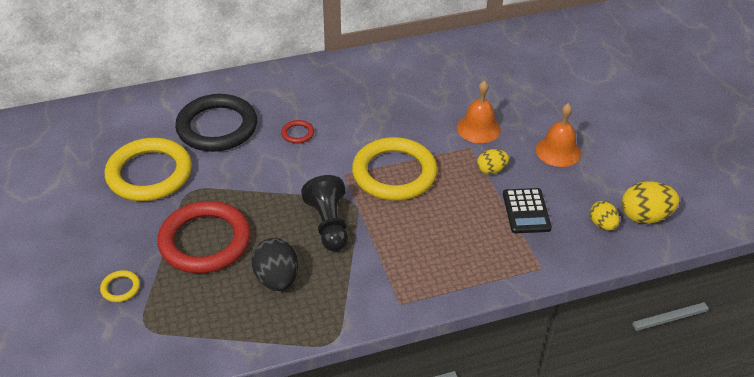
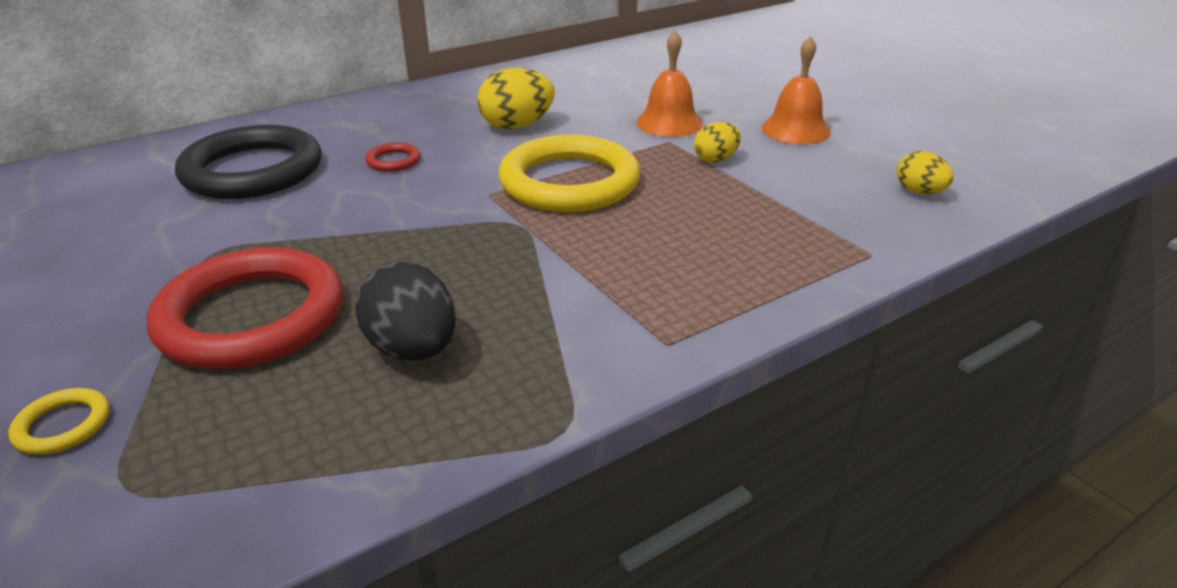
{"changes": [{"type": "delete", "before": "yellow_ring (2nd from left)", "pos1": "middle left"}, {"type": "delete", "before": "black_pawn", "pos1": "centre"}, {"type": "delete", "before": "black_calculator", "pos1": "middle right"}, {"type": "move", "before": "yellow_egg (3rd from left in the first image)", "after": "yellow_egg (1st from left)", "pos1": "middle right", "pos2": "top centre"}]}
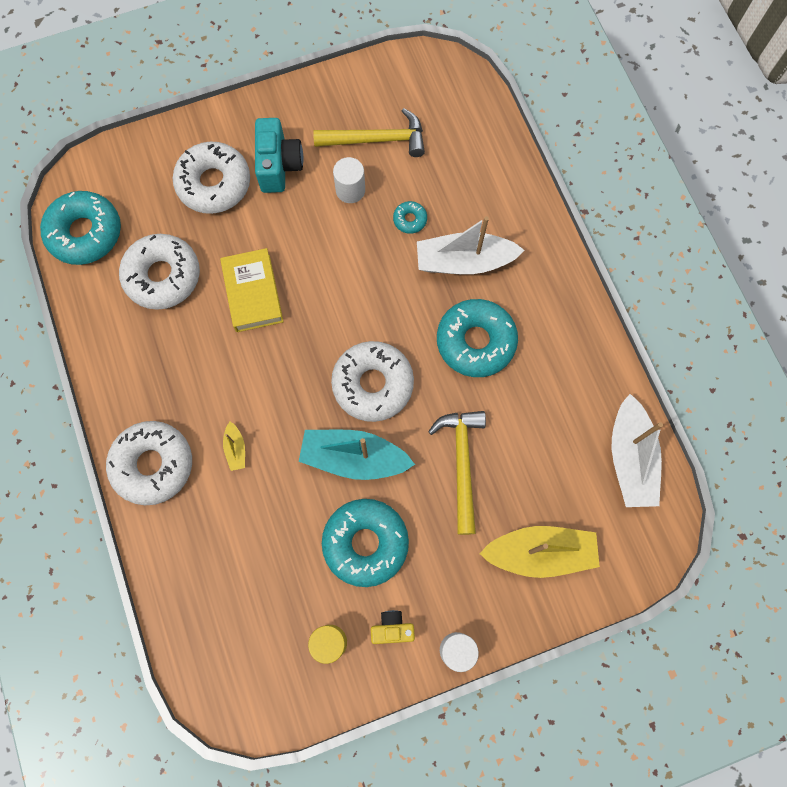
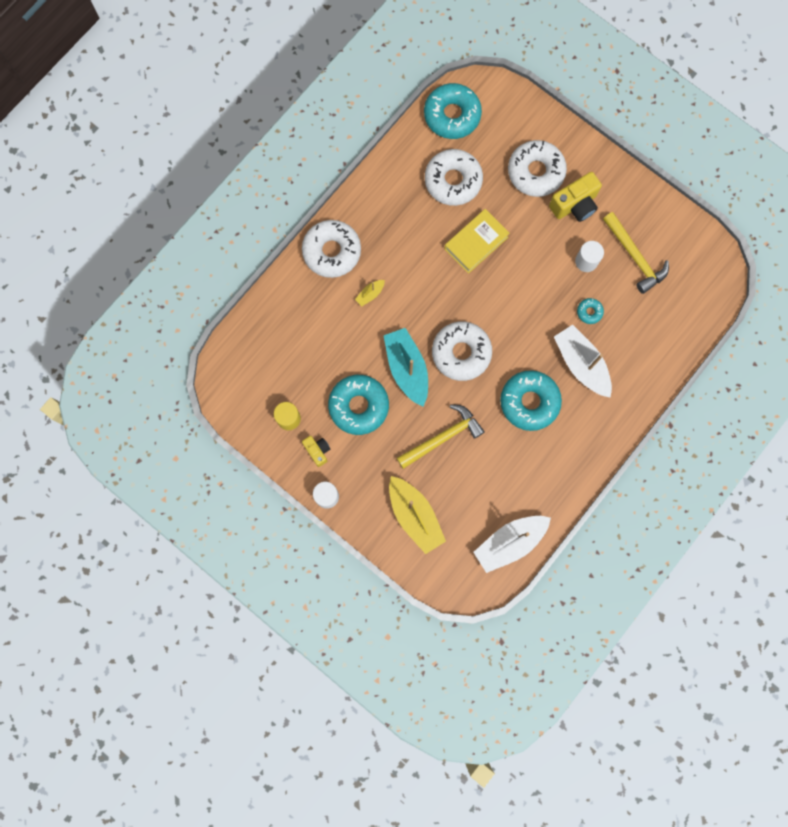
{"changes": [{"type": "recolor", "before": "turquoise_camera", "after": "yellow_camera (2nd from left)", "pos1": "top centre", "pos2": "top right"}]}
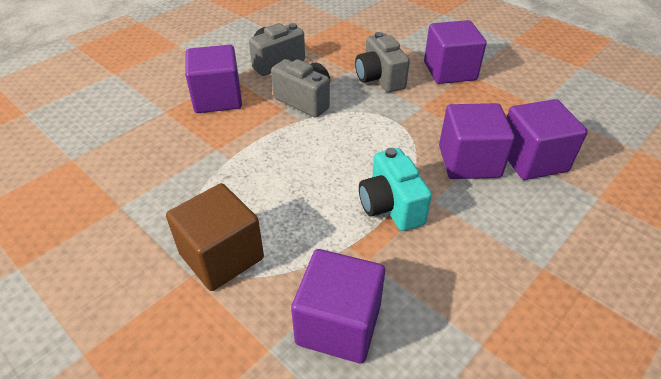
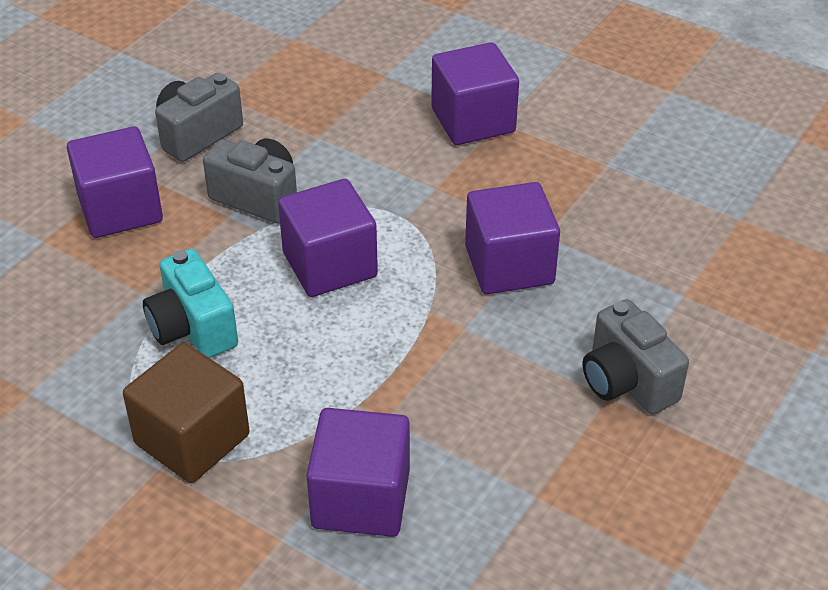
{"changes": [{"type": "move", "before": "grey_camera (3rd from left)", "pos1": "top centre", "pos2": "middle right"}, {"type": "move", "before": "turquoise_camera", "pos1": "centre", "pos2": "middle left"}, {"type": "move", "before": "purple_cube (5th from left in the first image)", "after": "purple_cube (2nd from left)", "pos1": "middle right", "pos2": "centre"}]}
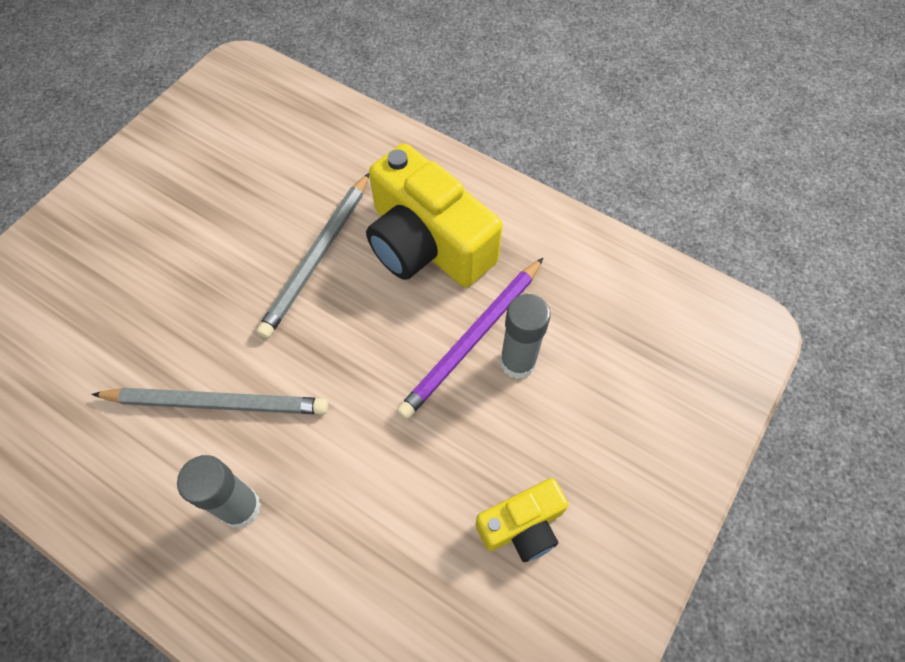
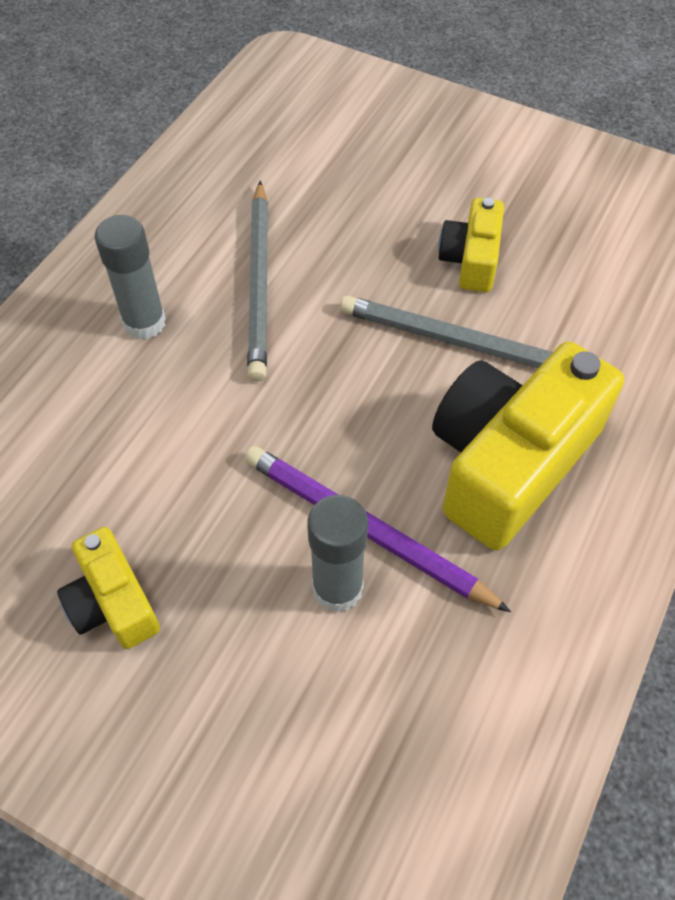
{"changes": [{"type": "insert", "after": "yellow_camera (2nd from left)", "pos2": "top right"}]}
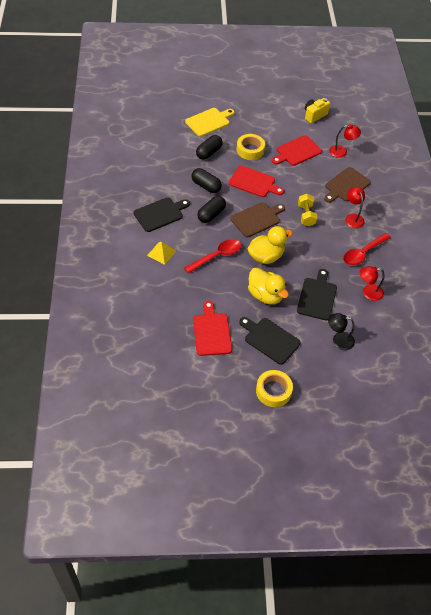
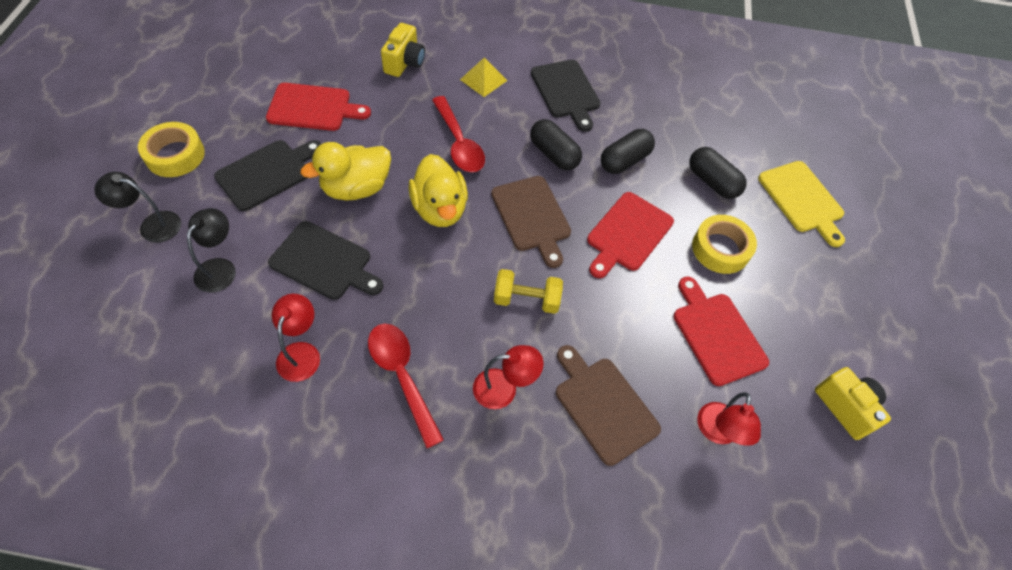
{"changes": [{"type": "insert", "after": "black_lamp (1st from left)", "pos2": "middle left"}, {"type": "insert", "after": "yellow_camera (1st from left)", "pos2": "top centre"}]}
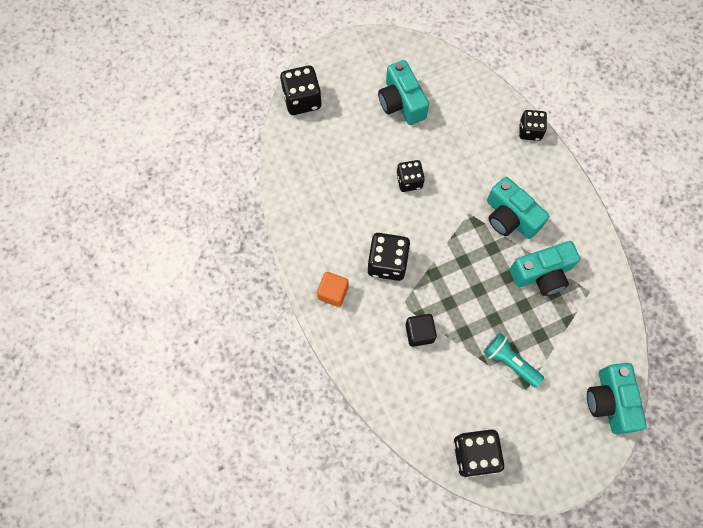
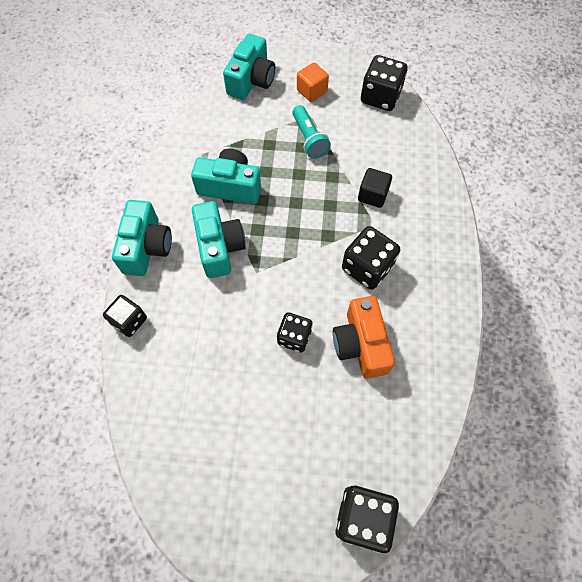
{"changes": [{"type": "move", "before": "orange_cube", "pos1": "centre", "pos2": "top centre"}, {"type": "move", "before": "turquoise_camera (1st from left)", "pos1": "top centre", "pos2": "middle left"}, {"type": "insert", "after": "orange_camera", "pos2": "centre"}]}
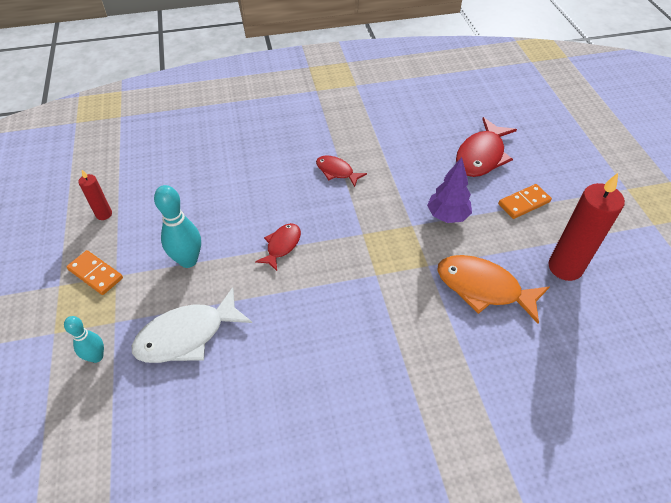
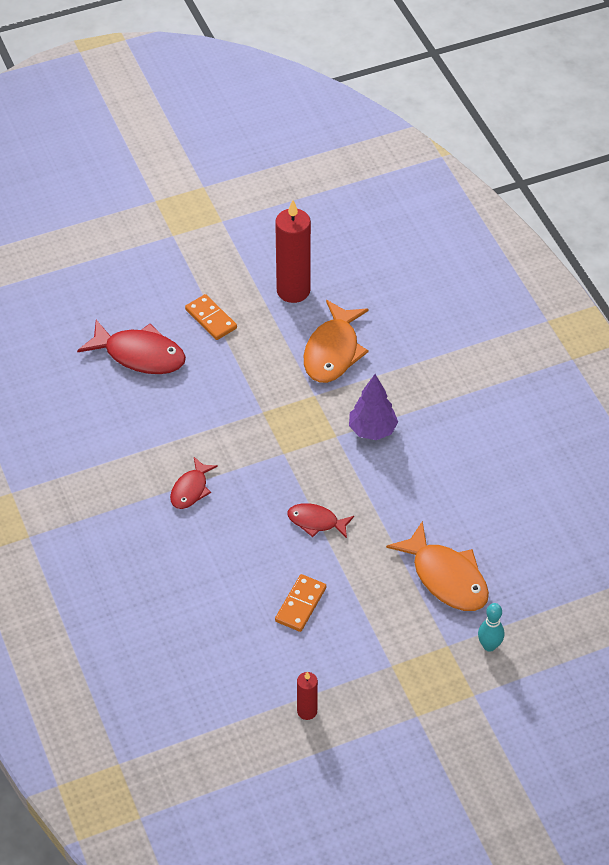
{"changes": [{"type": "move", "before": "orange_domino (1st from left in the first image)", "after": "orange_domino (2nd from left)", "pos1": "middle left", "pos2": "bottom centre"}, {"type": "recolor", "before": "white_fish", "after": "orange_fish (2nd from left)", "pos1": "middle left", "pos2": "middle right"}, {"type": "delete", "before": "turquoise_bowling_pin (2nd from left)", "pos1": "middle left"}, {"type": "move", "before": "purple_tree", "pos1": "middle right", "pos2": "centre"}]}
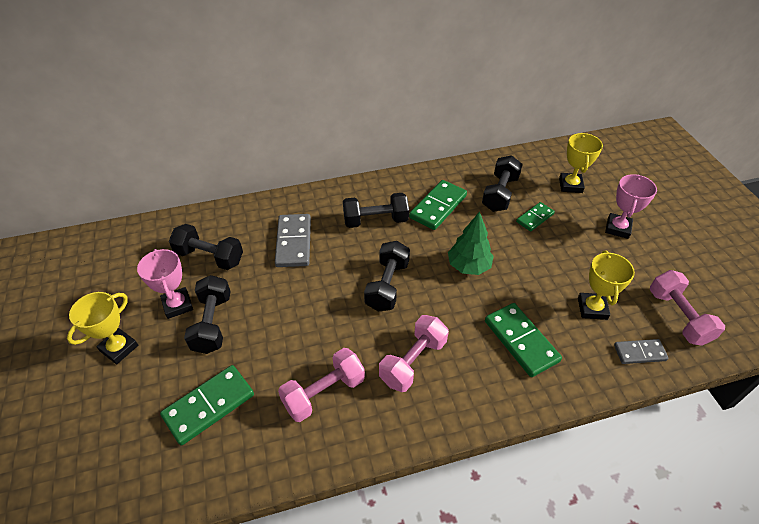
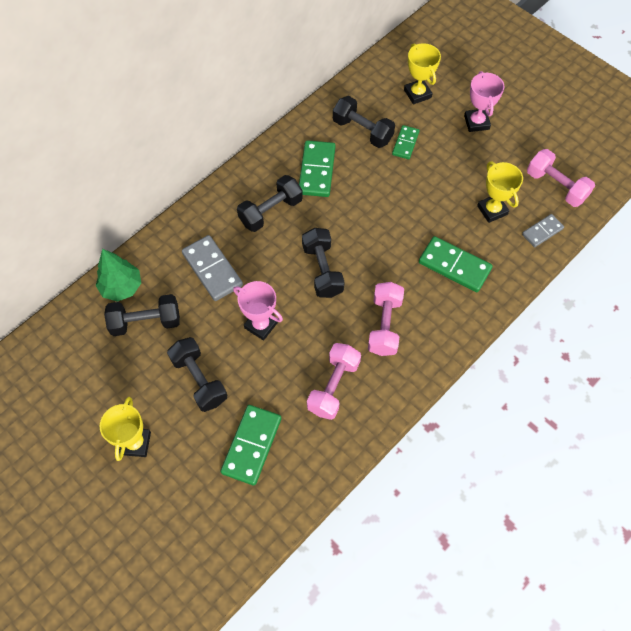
{"changes": [{"type": "move", "before": "pink_trophy (1st from left)", "pos1": "middle left", "pos2": "centre"}, {"type": "move", "before": "green_tree", "pos1": "centre", "pos2": "middle left"}, {"type": "rotate", "before": "black_dumbbell (5th from left)", "pos1": "centre", "pos2": "top centre", "turn": -45}]}
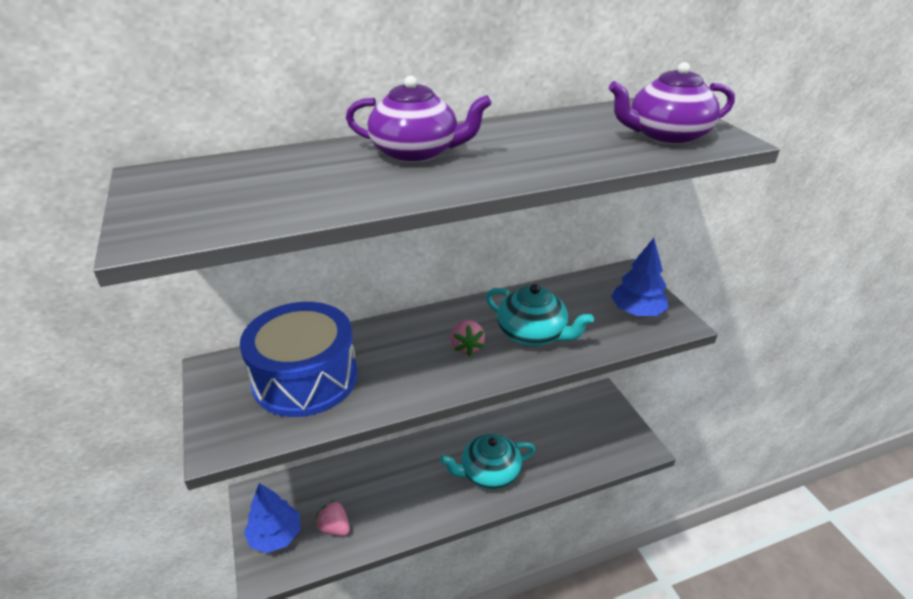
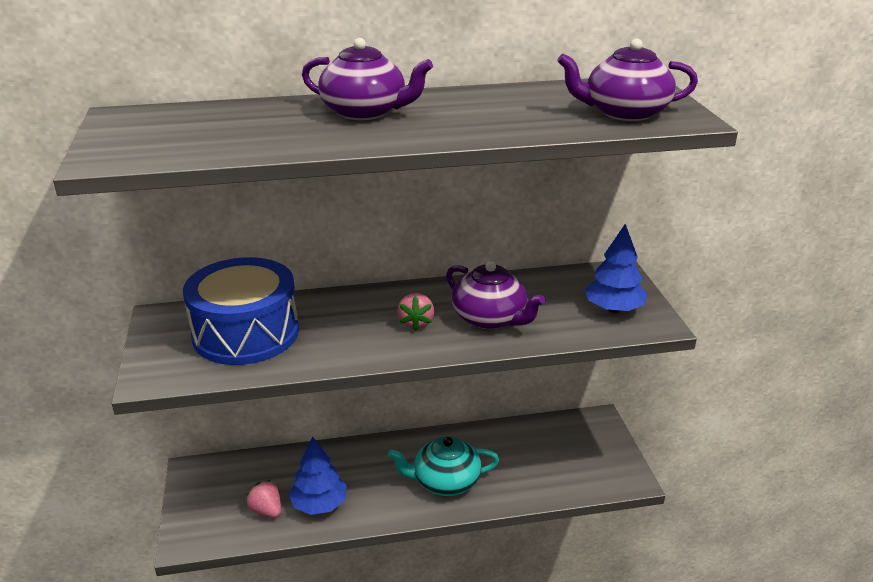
{"changes": [{"type": "move", "before": "blue_tree (1st from left)", "pos1": "bottom left", "pos2": "bottom centre"}, {"type": "recolor", "before": "turquoise_teapot (2nd from left)", "after": "purple_teapot (2nd from left)", "pos1": "centre", "pos2": "centre"}]}
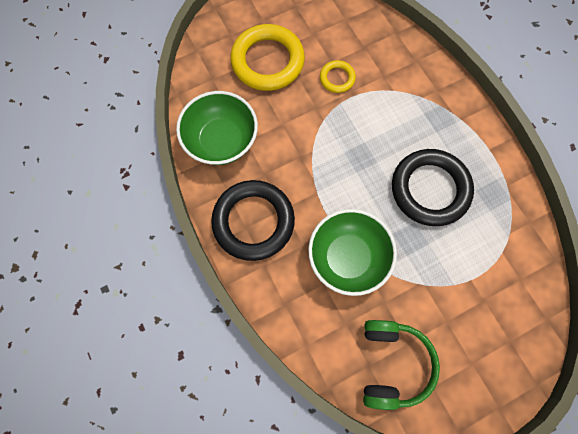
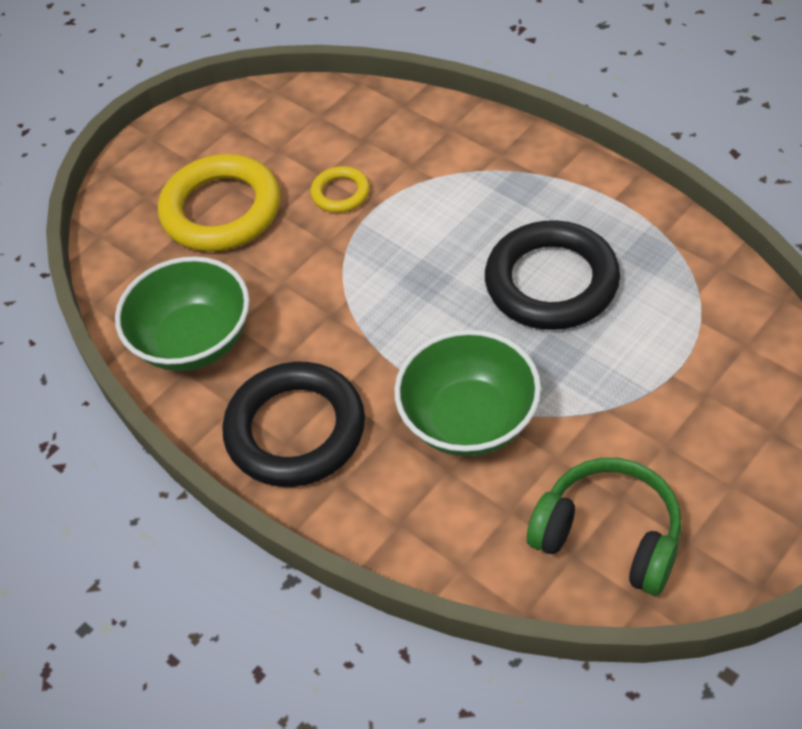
{"changes": [{"type": "rotate", "before": "green_headphones", "pos1": "bottom right", "pos2": "bottom right", "turn": -45}]}
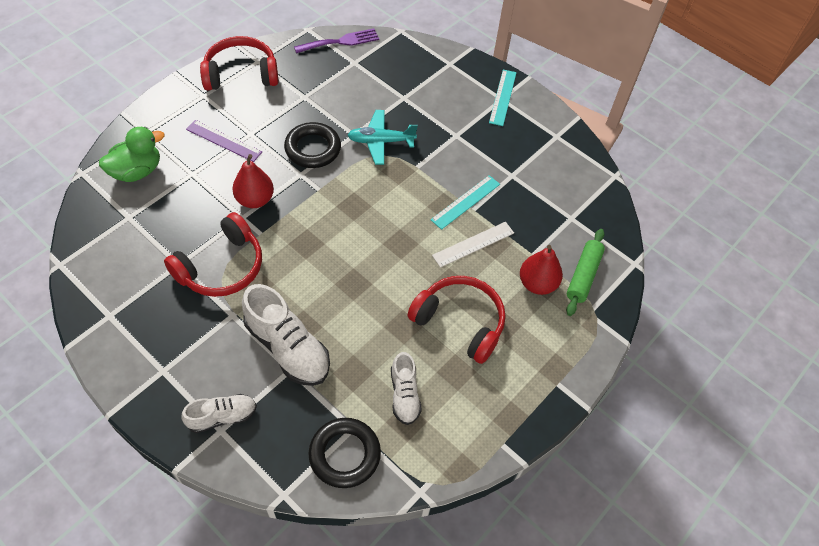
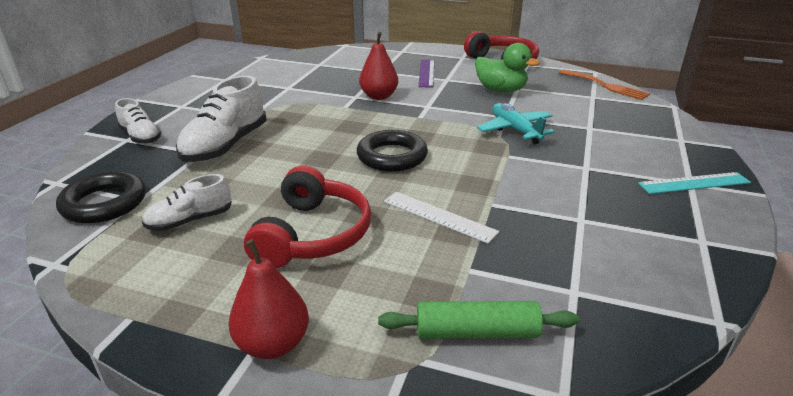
{"changes": [{"type": "move", "before": "green_duck", "pos1": "top left", "pos2": "top centre"}, {"type": "delete", "before": "red_headphones (1st from left)", "pos1": "middle left"}, {"type": "move", "before": "black_ring (1st from left in the first image)", "after": "black_ring (2nd from left)", "pos1": "top centre", "pos2": "centre"}, {"type": "recolor", "before": "purple_fork", "after": "orange_fork", "pos1": "top centre", "pos2": "top right"}, {"type": "delete", "before": "turquoise_ruler (1st from left)", "pos1": "centre"}, {"type": "move", "before": "red_pear (2nd from left in the first image)", "after": "red_pear (1st from left)", "pos1": "centre", "pos2": "bottom centre"}]}
